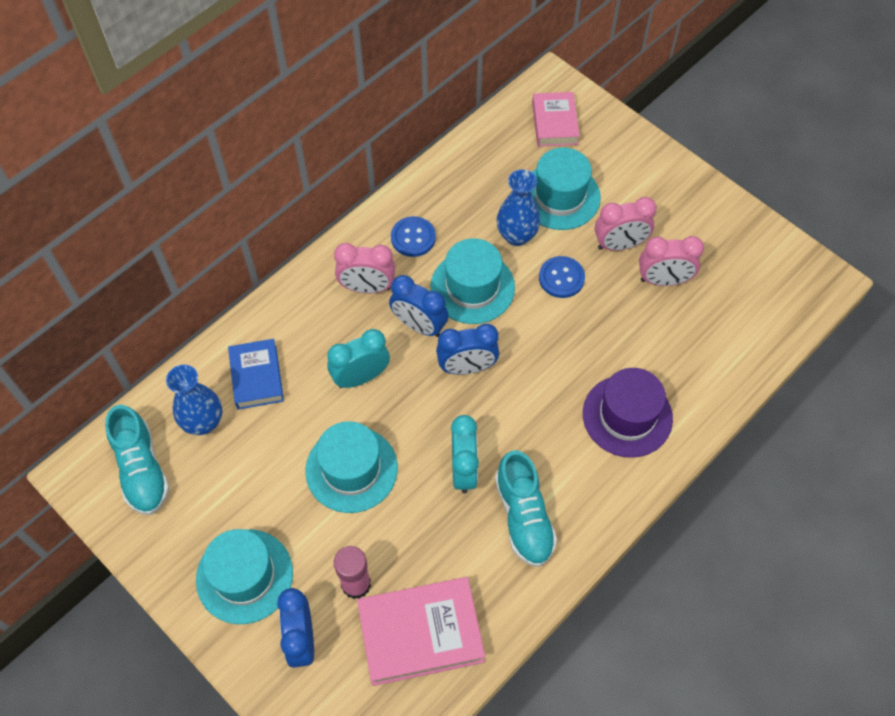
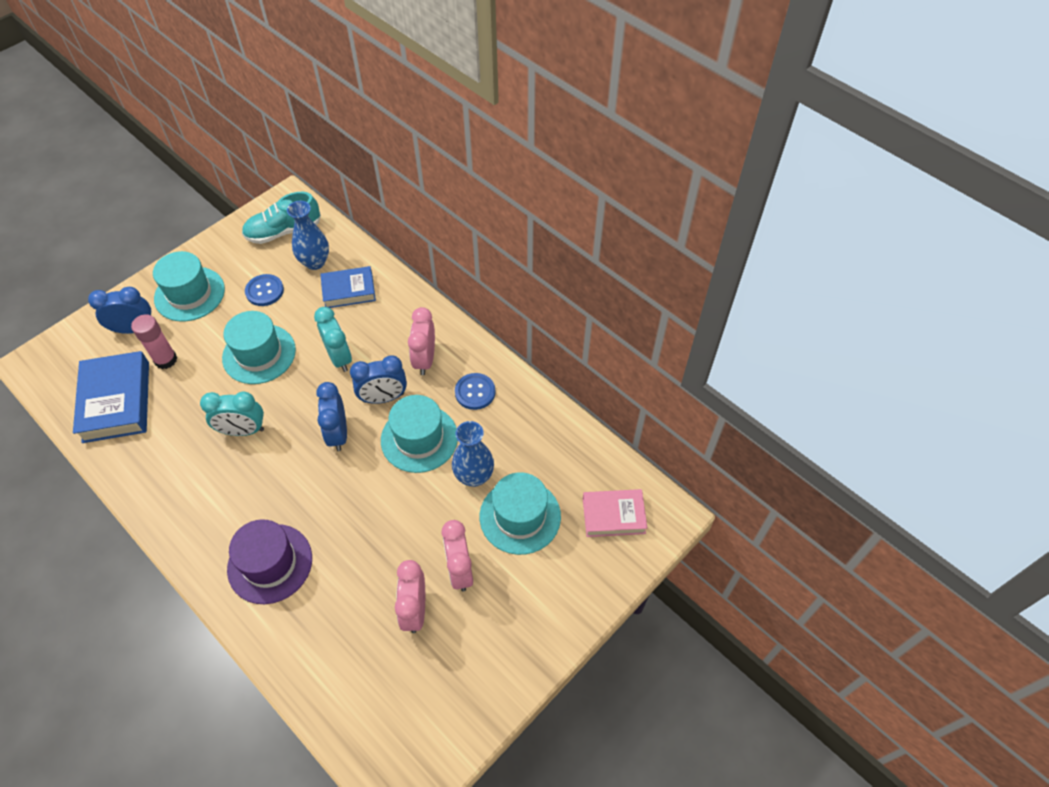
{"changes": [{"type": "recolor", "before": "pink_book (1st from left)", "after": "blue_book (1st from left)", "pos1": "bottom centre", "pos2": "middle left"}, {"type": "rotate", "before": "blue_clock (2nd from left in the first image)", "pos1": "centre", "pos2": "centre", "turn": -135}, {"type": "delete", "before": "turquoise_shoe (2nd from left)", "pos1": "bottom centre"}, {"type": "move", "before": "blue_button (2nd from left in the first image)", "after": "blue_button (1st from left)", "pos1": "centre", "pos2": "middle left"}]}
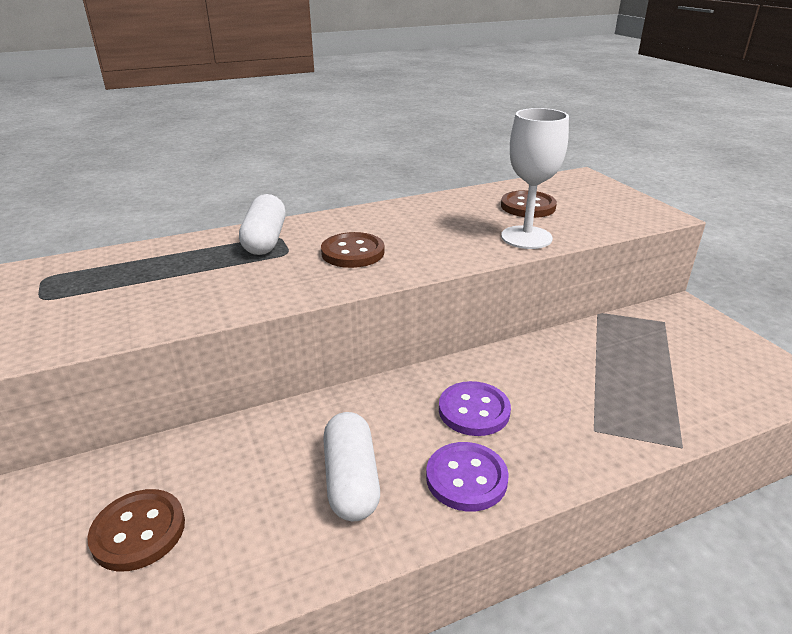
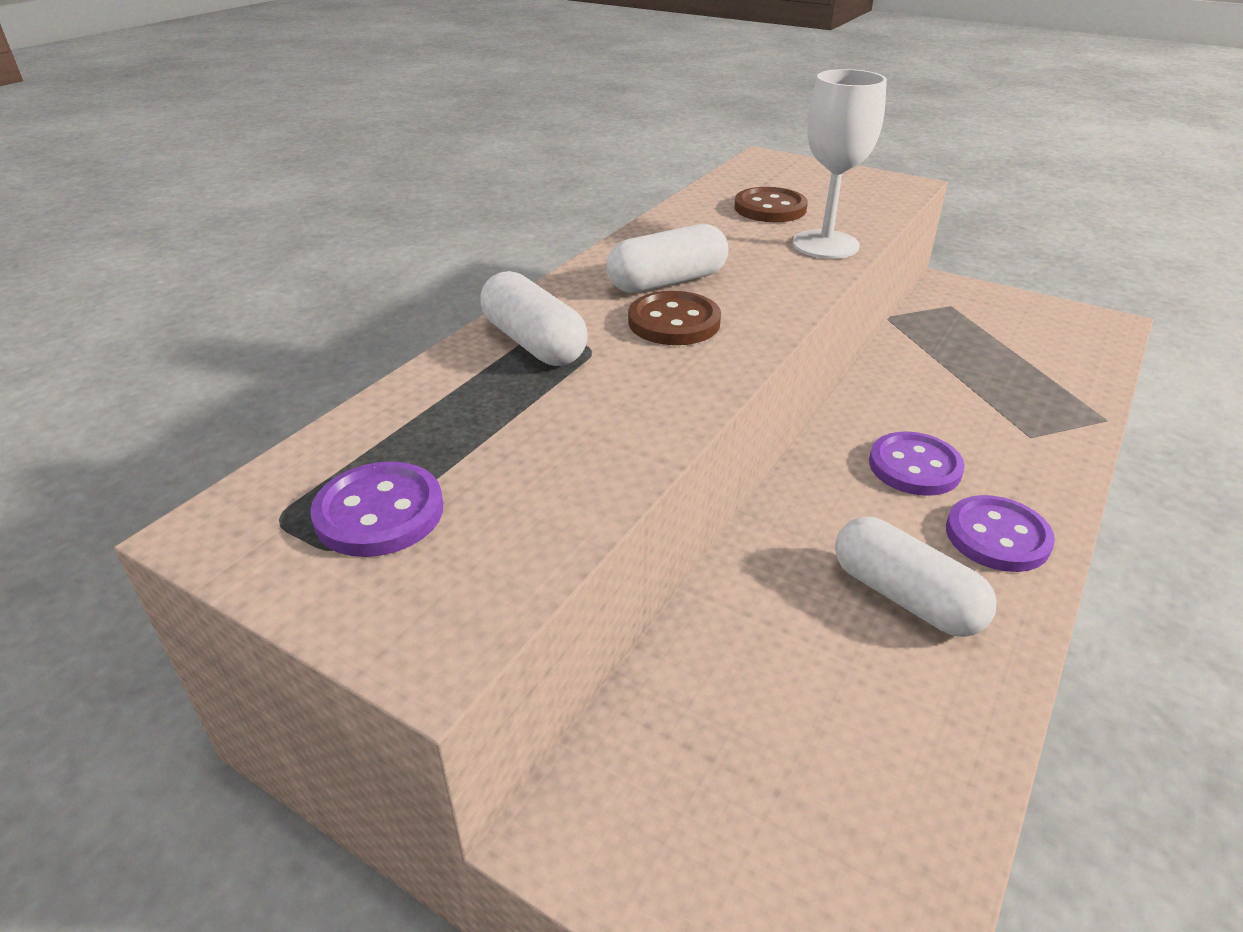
{"changes": [{"type": "delete", "before": "brown_button (1st from left)", "pos1": "bottom left"}, {"type": "insert", "after": "purple_button (1st from left)", "pos2": "middle left"}, {"type": "insert", "after": "white_capsule (2nd from left)", "pos2": "top centre"}]}
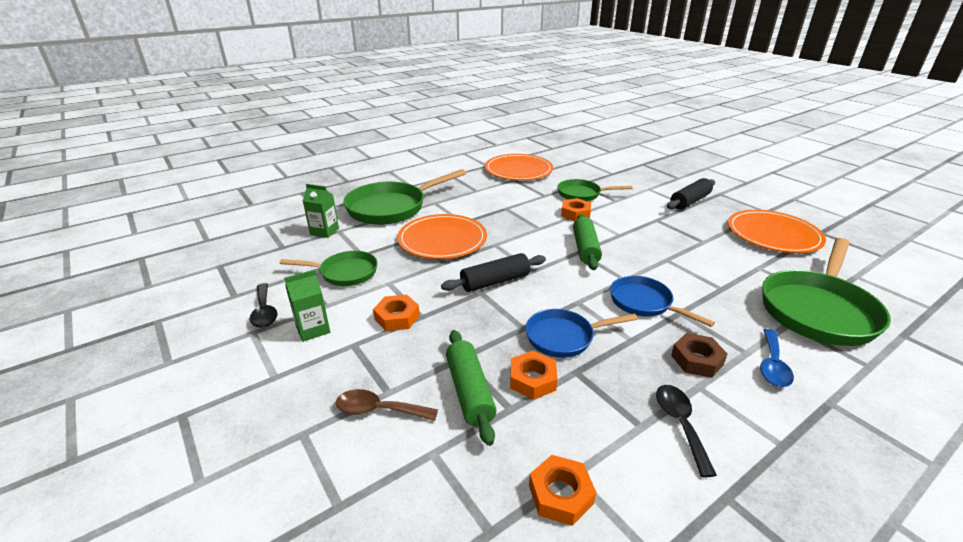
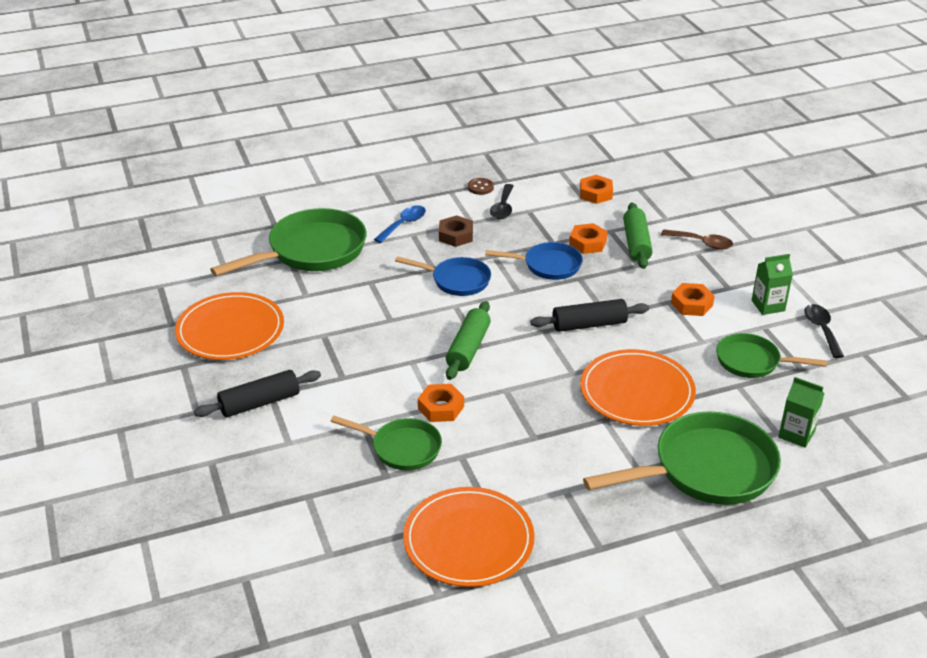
{"changes": [{"type": "rotate", "before": "blue_pan (2nd from left in the first image)", "pos1": "middle right", "pos2": "centre", "turn": -45}, {"type": "insert", "after": "brown_button", "pos2": "top centre"}]}
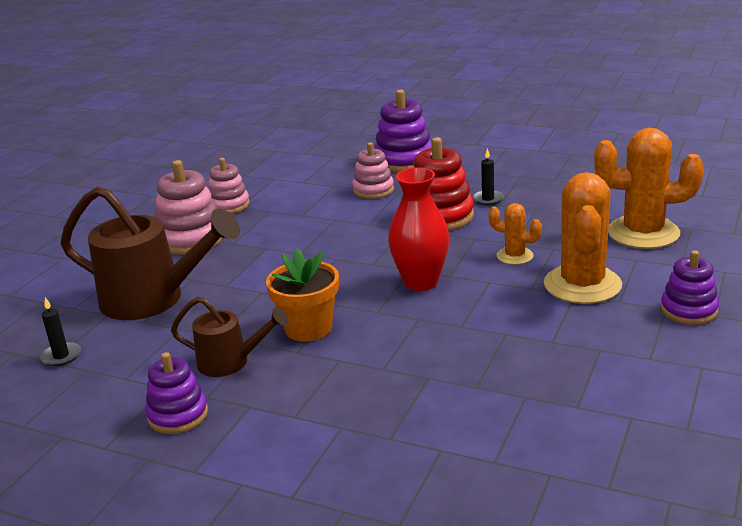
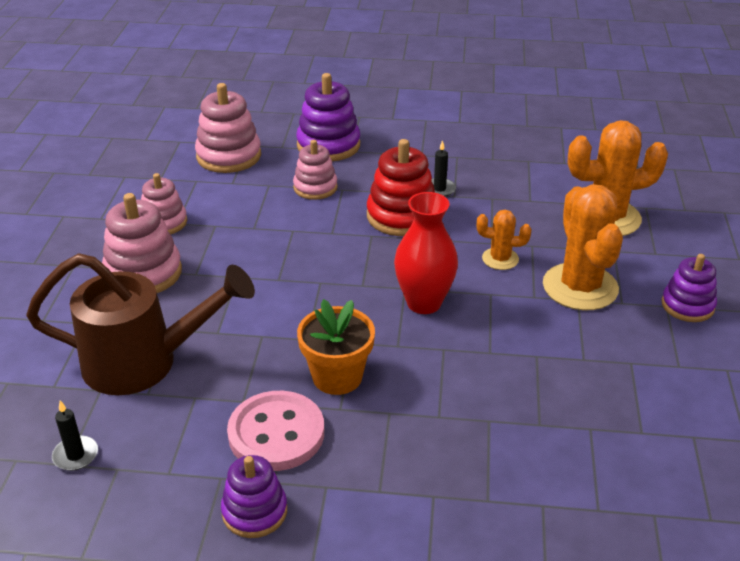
{"changes": [{"type": "replace", "before": "brown_watering_can (2nd from left)", "after": "pink_button", "pos1": "middle left", "pos2": "bottom centre"}, {"type": "insert", "after": "pink_stacking_toy (3rd from left)", "pos2": "top left"}]}
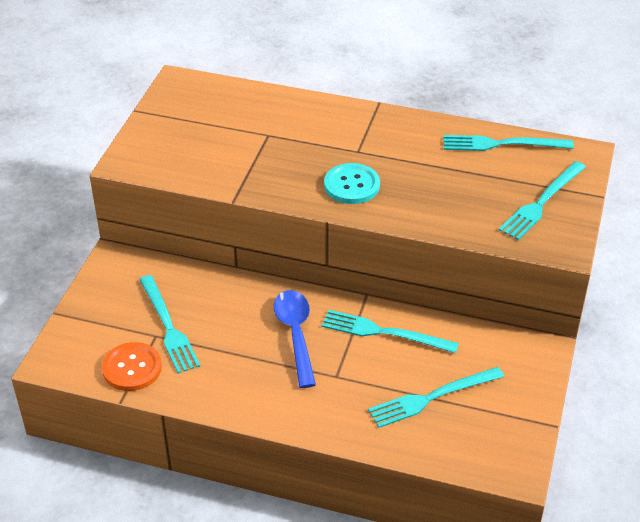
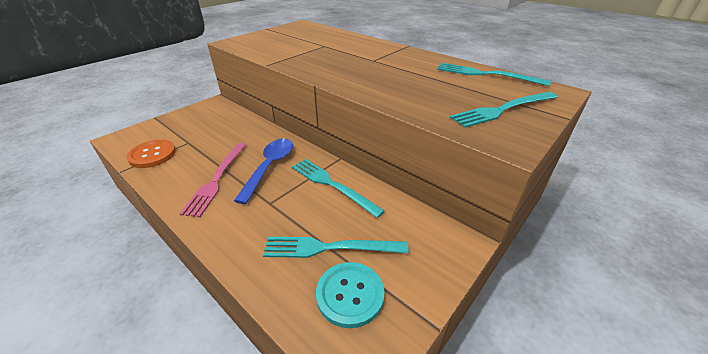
{"changes": [{"type": "delete", "before": "turquoise_fork (1st from left)", "pos1": "middle left"}, {"type": "move", "before": "turquoise_button", "pos1": "centre", "pos2": "bottom centre"}, {"type": "insert", "after": "pink_fork", "pos2": "middle left"}]}
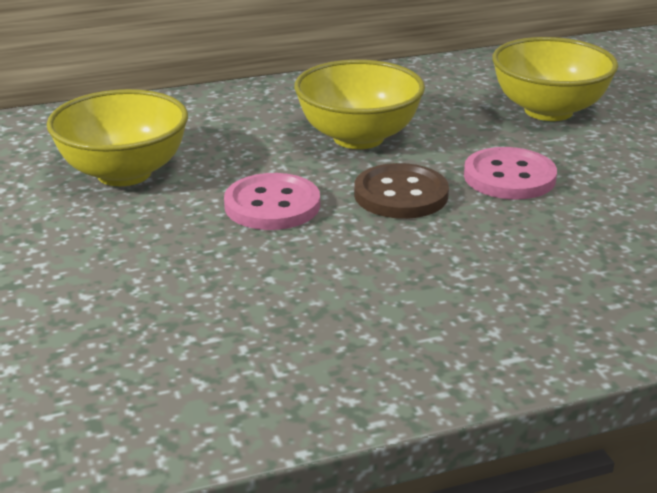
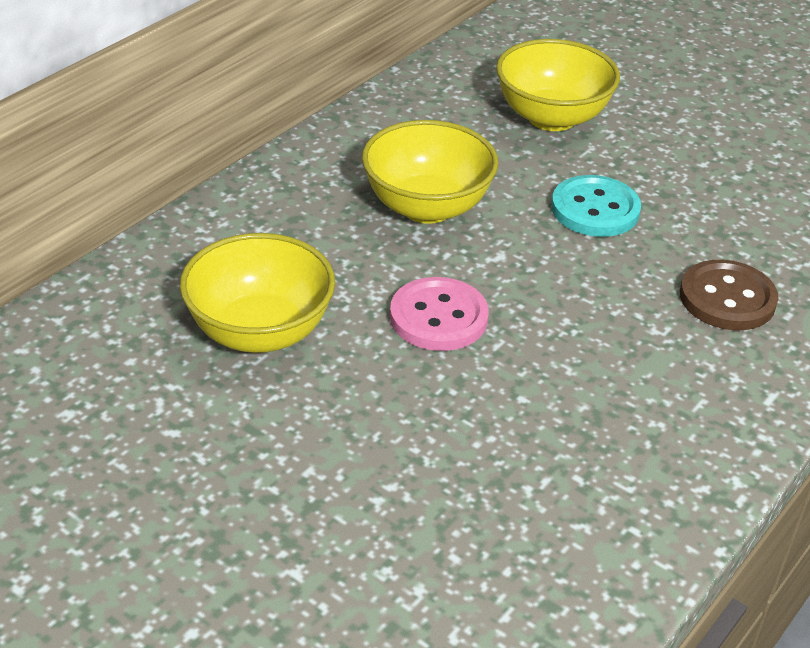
{"changes": [{"type": "move", "before": "brown_button", "pos1": "centre", "pos2": "middle right"}, {"type": "recolor", "before": "pink_button (2nd from left)", "after": "turquoise_button", "pos1": "middle right", "pos2": "top right"}]}
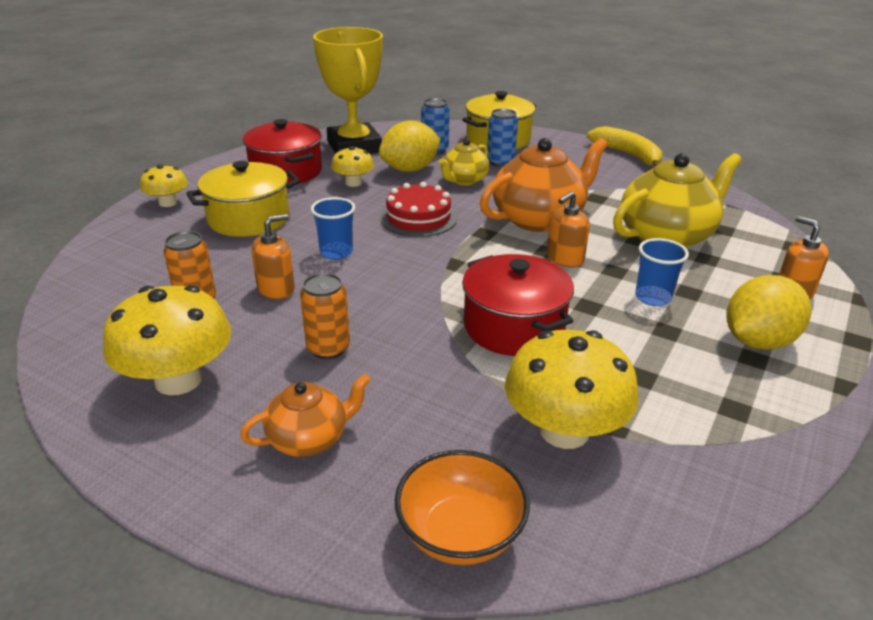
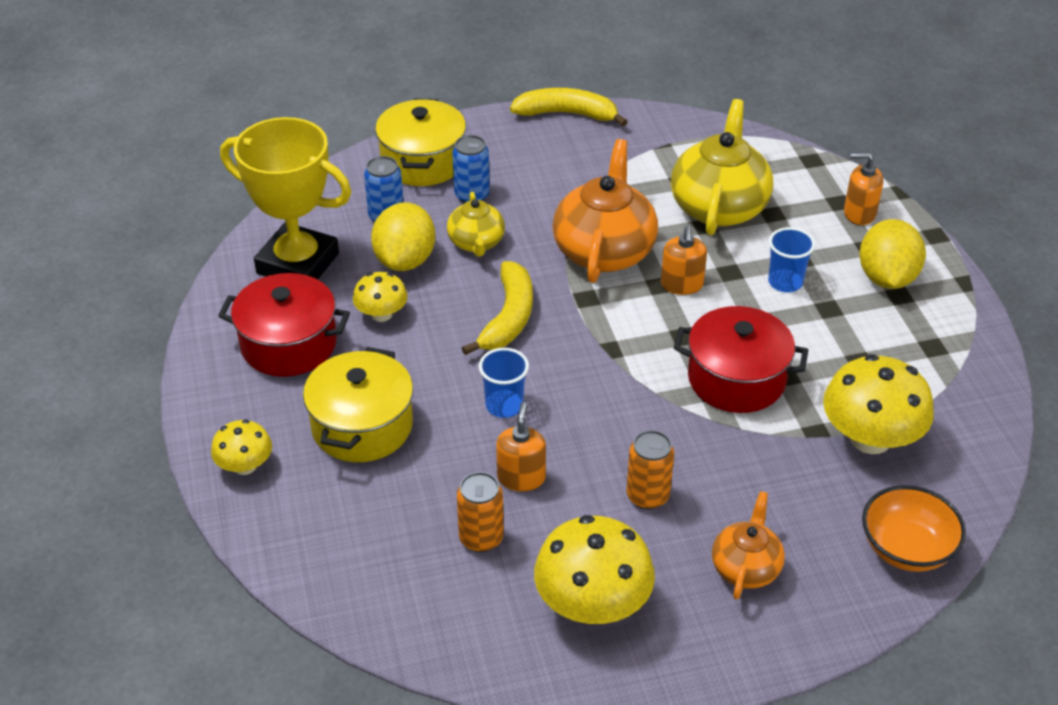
{"changes": [{"type": "replace", "before": "red_cake", "after": "yellow_banana (1st from left)", "pos1": "centre", "pos2": "centre"}]}
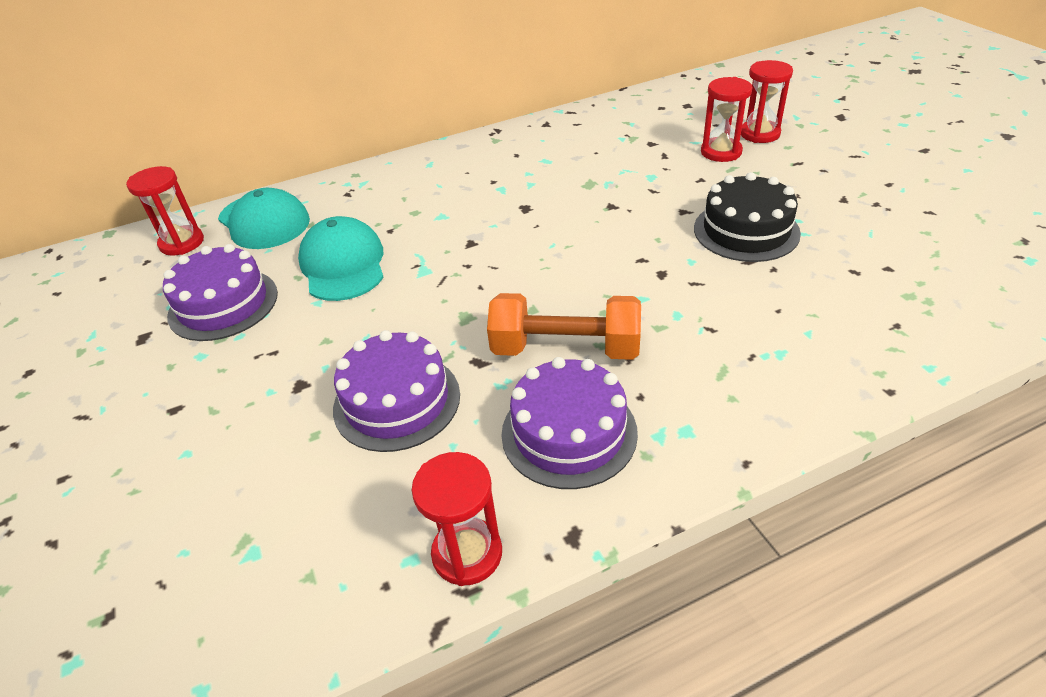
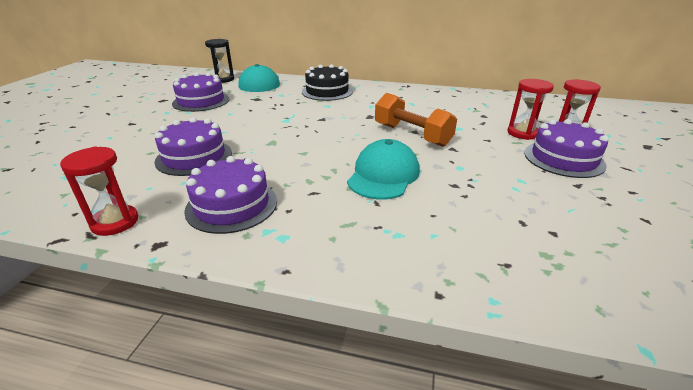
{"changes": [{"type": "recolor", "before": "red_hourglass (1st from left)", "after": "black_hourglass", "pos1": "top left", "pos2": "top left"}, {"type": "move", "before": "turquoise_cap (2nd from left)", "pos1": "middle left", "pos2": "centre"}, {"type": "move", "before": "orange_dumbbell", "pos1": "centre", "pos2": "top centre"}, {"type": "move", "before": "black_cake", "pos1": "top right", "pos2": "top centre"}, {"type": "insert", "after": "purple_cake (4th from left)", "pos2": "middle right"}]}
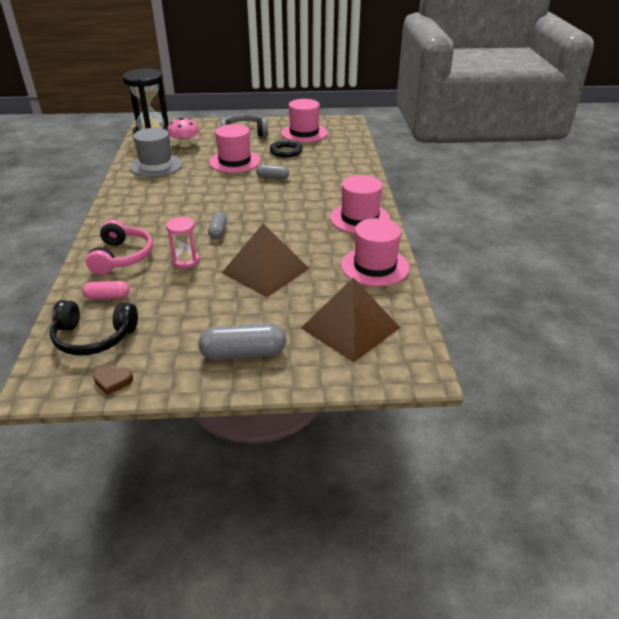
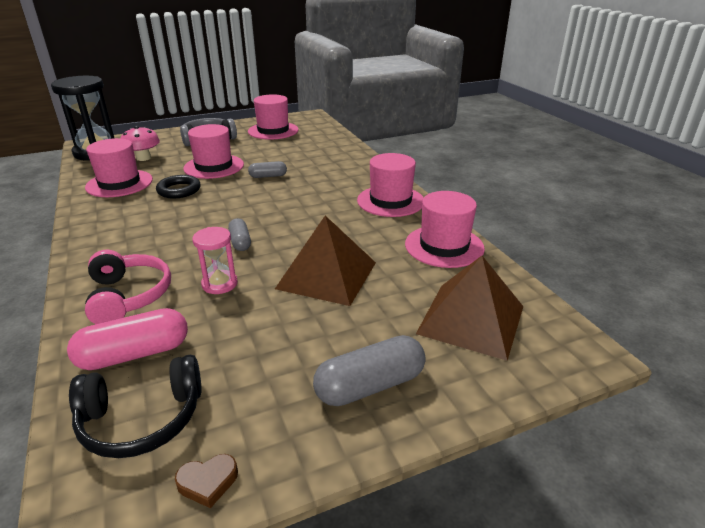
{"changes": [{"type": "resize", "before": "pink_capsule", "pos1": "middle left", "pos2": "middle left", "scale": 1.69}, {"type": "recolor", "before": "grey_hat", "after": "pink_hat (1st from left)", "pos1": "top left", "pos2": "top left"}, {"type": "move", "before": "black_ring", "pos1": "top centre", "pos2": "middle left"}]}
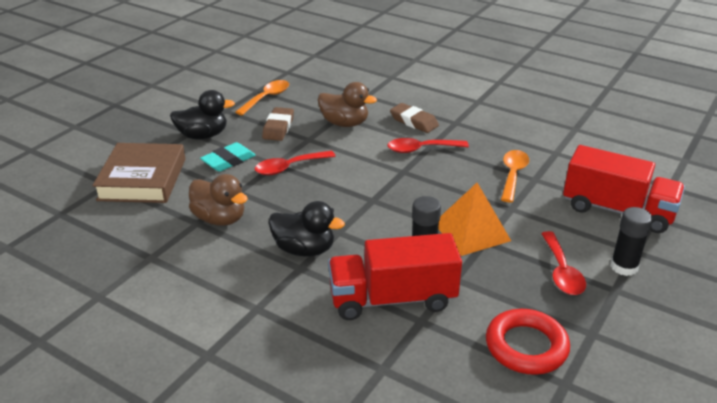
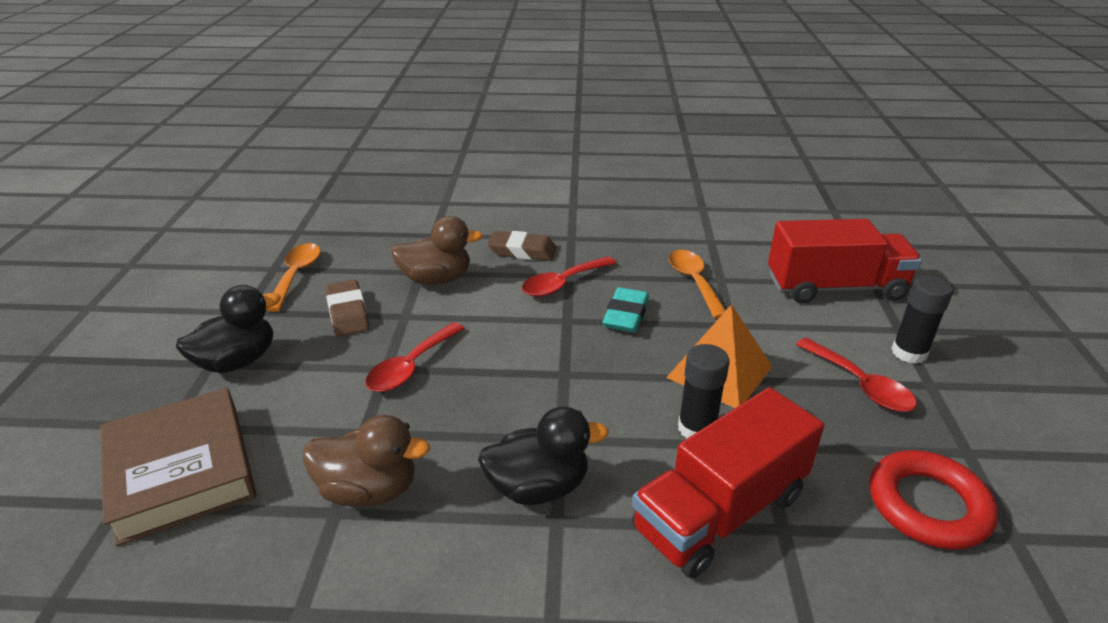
{"changes": [{"type": "move", "before": "turquoise_eraser", "pos1": "middle left", "pos2": "centre"}]}
